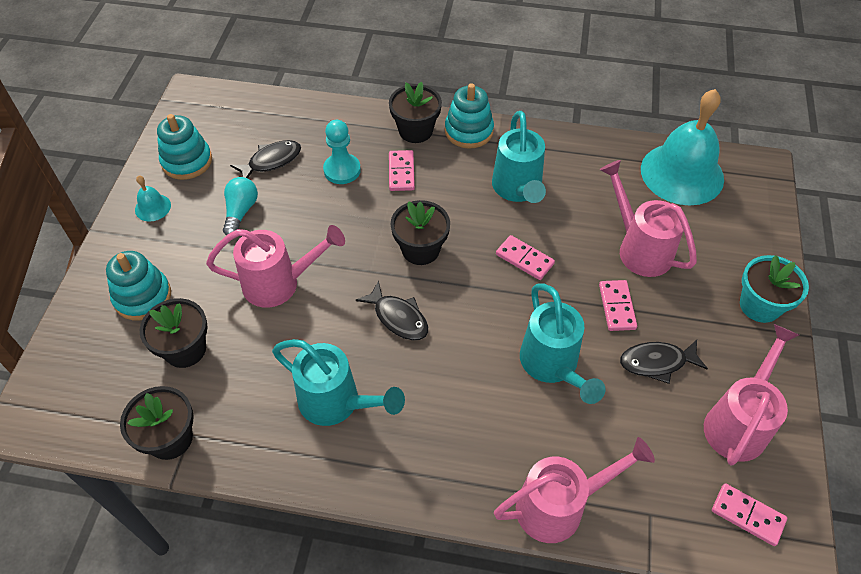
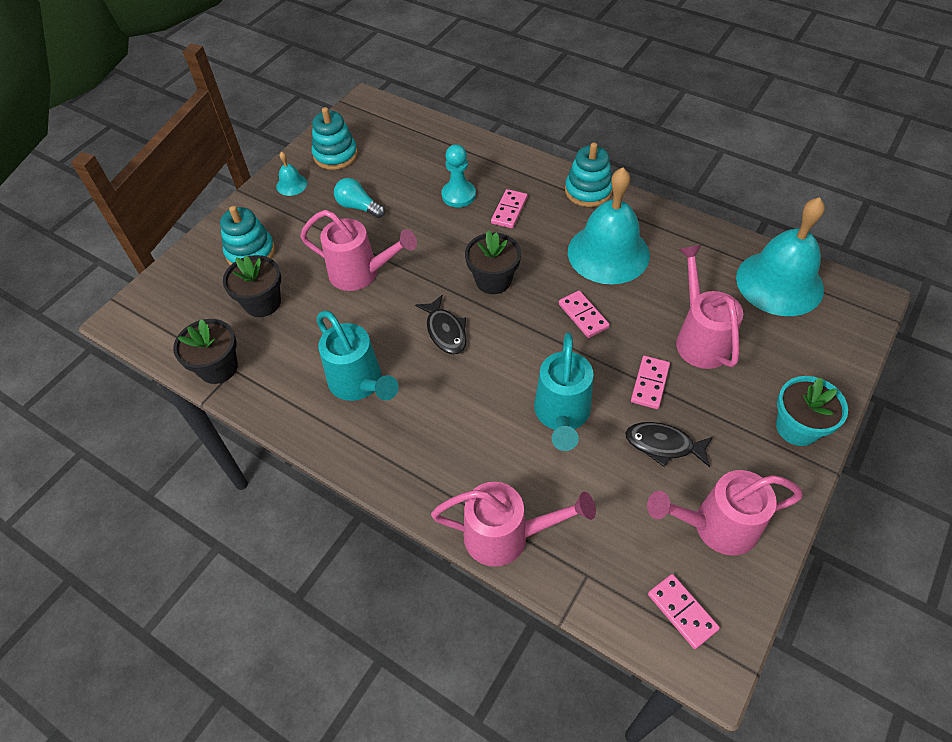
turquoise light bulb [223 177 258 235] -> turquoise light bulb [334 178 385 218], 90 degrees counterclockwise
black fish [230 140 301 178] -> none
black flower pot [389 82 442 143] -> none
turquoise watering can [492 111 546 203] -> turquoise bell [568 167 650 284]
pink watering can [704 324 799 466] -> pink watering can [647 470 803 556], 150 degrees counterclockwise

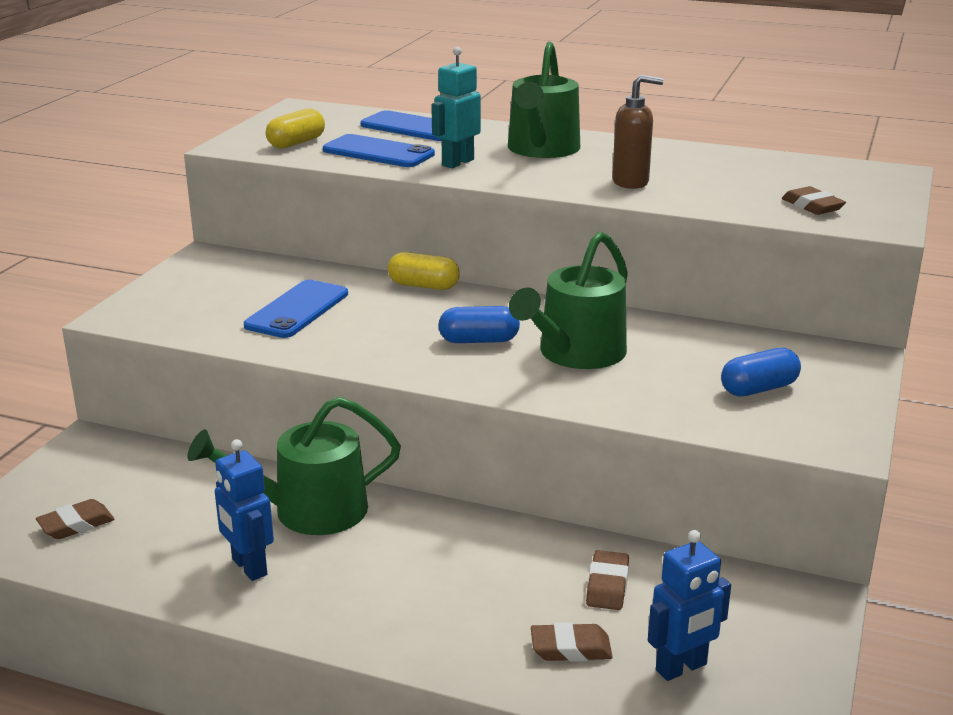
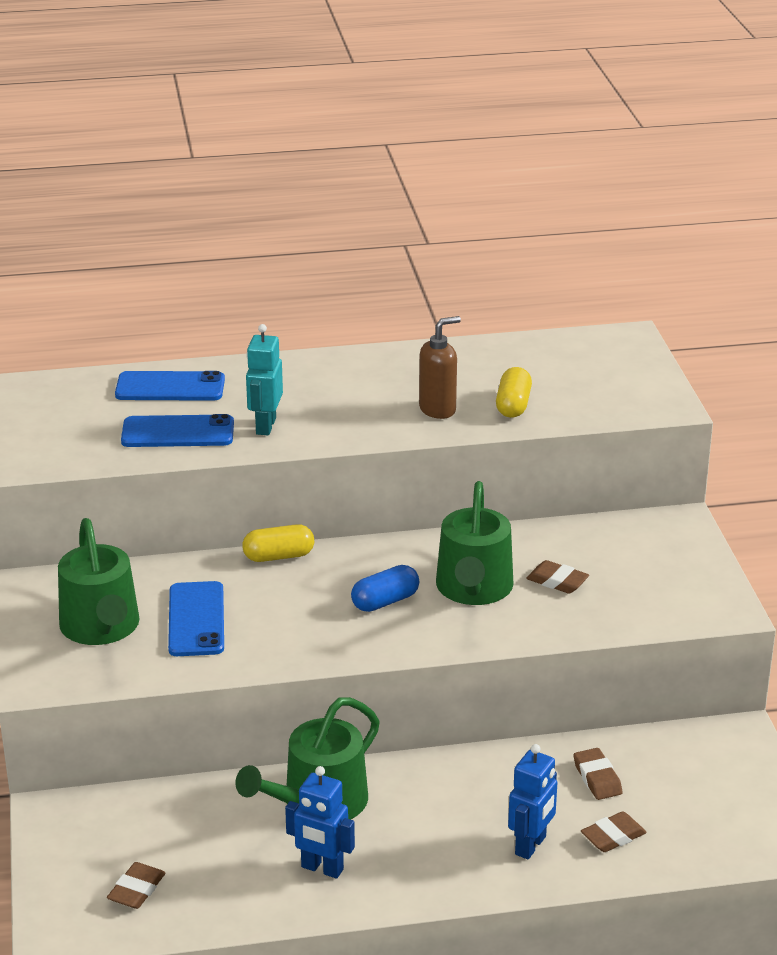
yellow capsule [266 109 325 149] -> yellow capsule [496 367 532 418], move
green watering can [508 42 580 158] -> green watering can [58 518 140 645], move
blue robot [648 530 731 681] -> blue robot [508 744 558 860], move
blue capsule [721 348 801 396] -> none
brown eraser [782 186 846 215] -> brown eraser [526 560 589 594], move

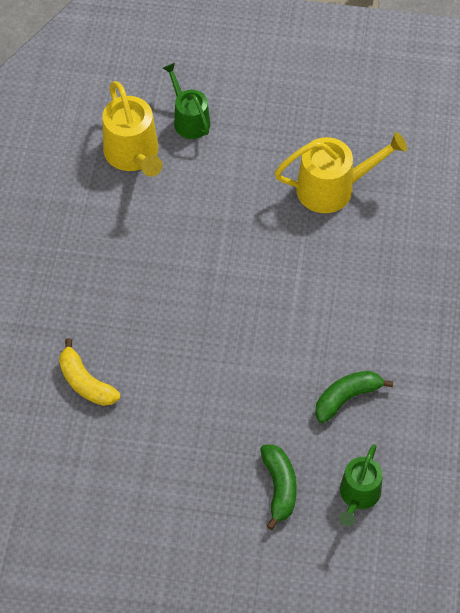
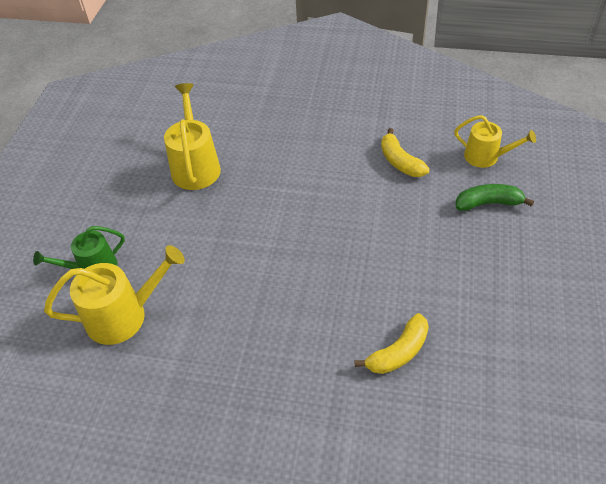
green banana [315 371 393 423] -> yellow banana [381 128 430 177]
green watering can [339 444 383 526] -> yellow watering can [454 115 536 168]

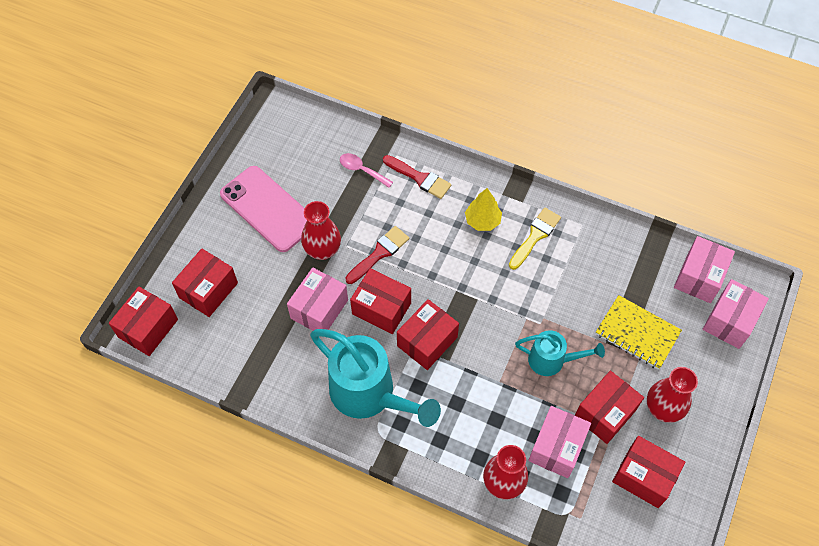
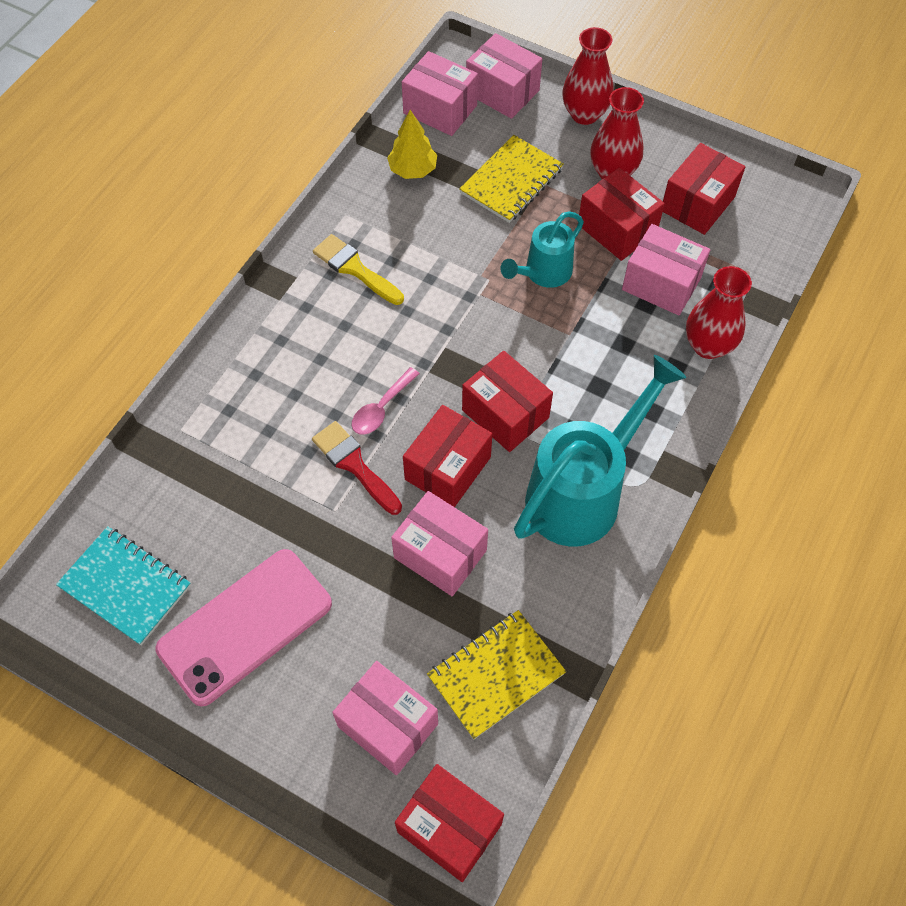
red box [172 249 238 317] -> pink box [332 661 438 775]
red vase [301 201 341 260] -> red vase [562 27 613 125], move
pink spoon [340 153 393 188] -> pink spoon [352 367 420 435], move
red brush [383 155 451 199] -> none
yellow tree [465 188 502 231] -> yellow tree [387 110 437 179], move
turquoise watering can [515 330 605 376] -> turquoise watering can [500 211 584 288], 150 degrees counterclockwise
none -> turquoise notebook [56 526 191 645]
none -> yellow notebook [427 610 566 739]

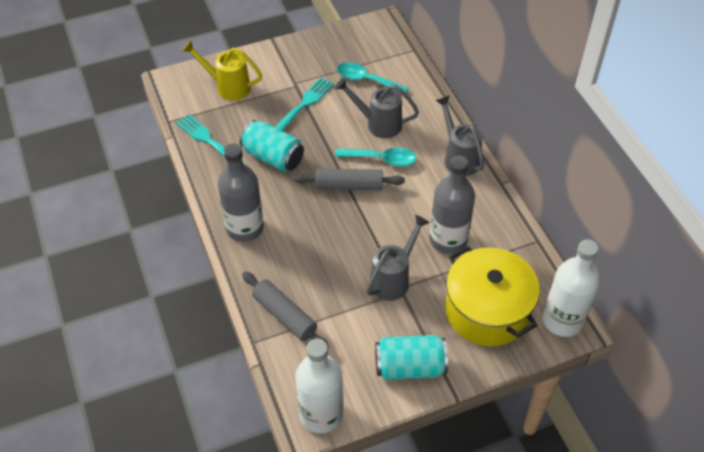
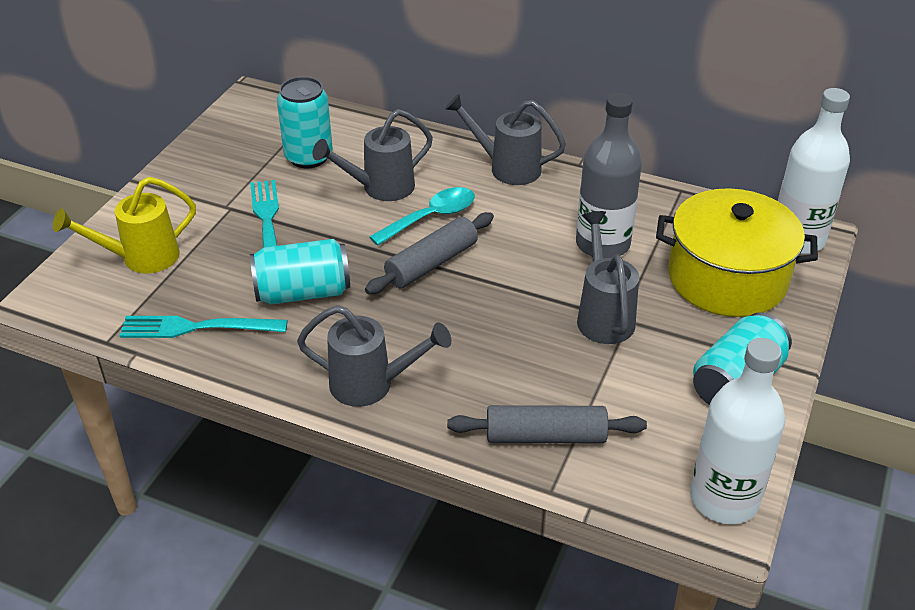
grey bottle [218 143 264 242] -> grey watering can [297 305 451 407]
turquoise spoon [337 62 409 93] -> turquoise can [277 77 333 168]

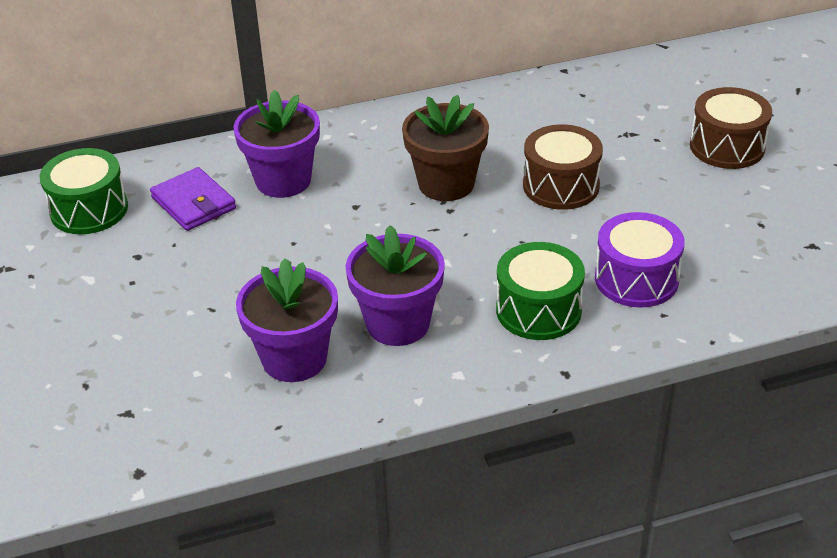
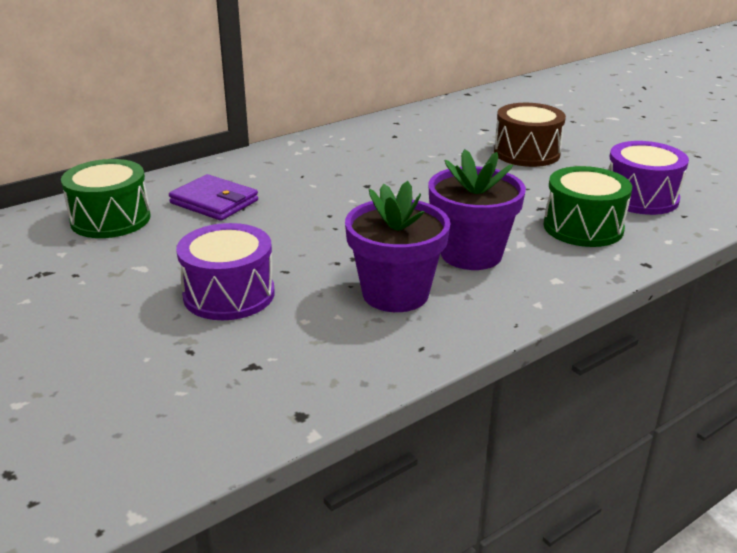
purple flower pot [233 89 320 198] -> none
brown flower pot [402 95 489 201] -> none
brown drum [690 87 772 169] -> none
none -> purple drum [176 223 274 320]

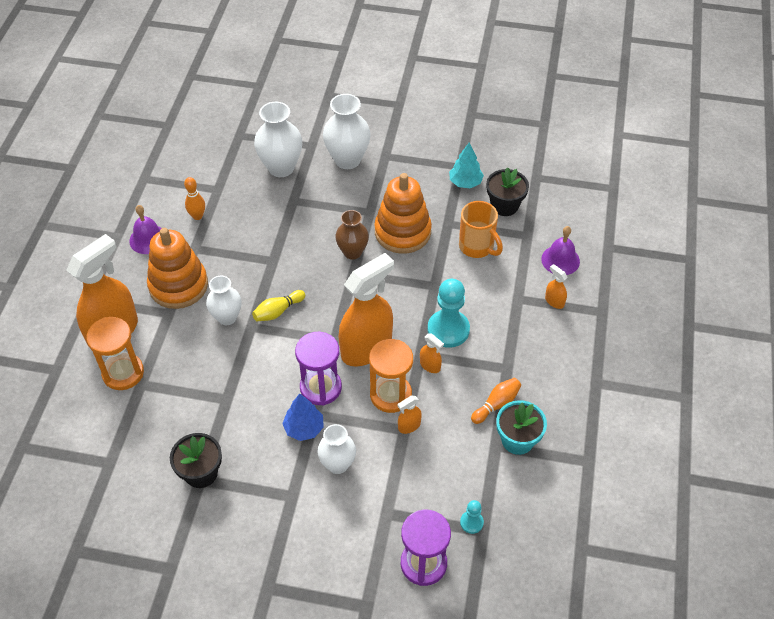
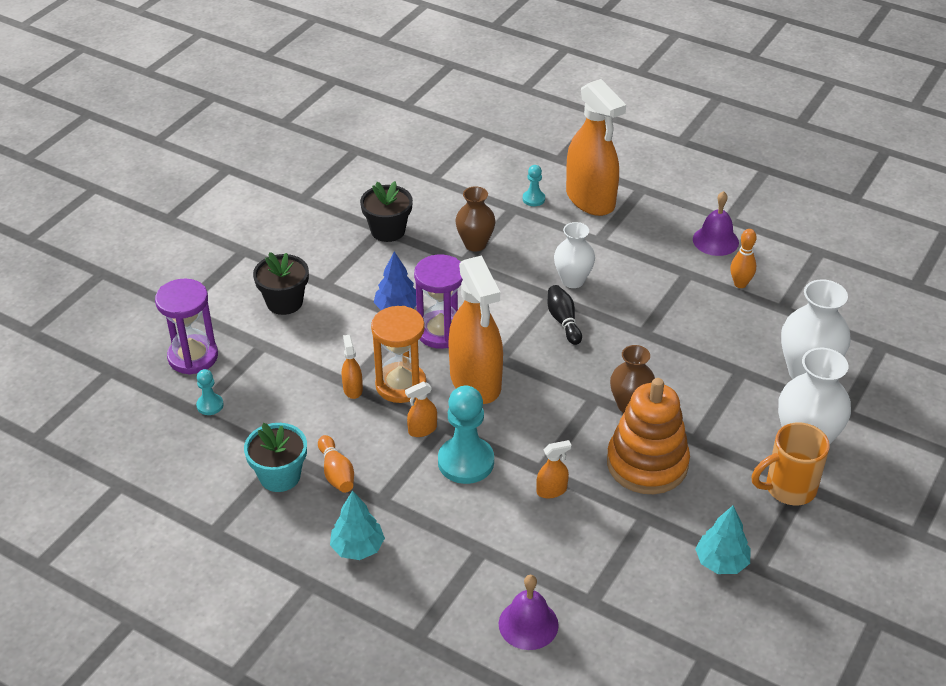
orange hourglass [86 317 144 390] -> turquoise pawn [523 165 545 206]
orange stacking toy [147 228 208 309] -> none
yellow bowling pin [252 290 305 321] -> black bowling pin [548 285 582 345]
white vase [317 424 356 474] -> none
orange mug [459 201 503 258] -> orange mug [752 422 830 505], move
black flower pot [486 167 529 216] -> black flower pot [253 252 309 315], move
orange spray bottle [545 264 568 309] -> orange spray bottle [536 440 572 498], move
none -> turquoise tree [330 490 385 560]
none -> brown vase [455 186 496 251]

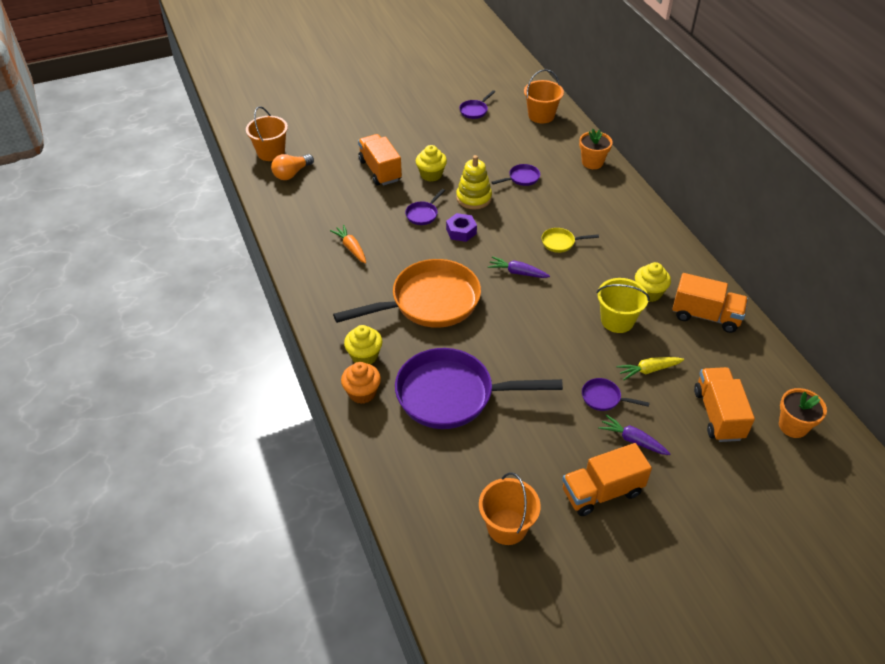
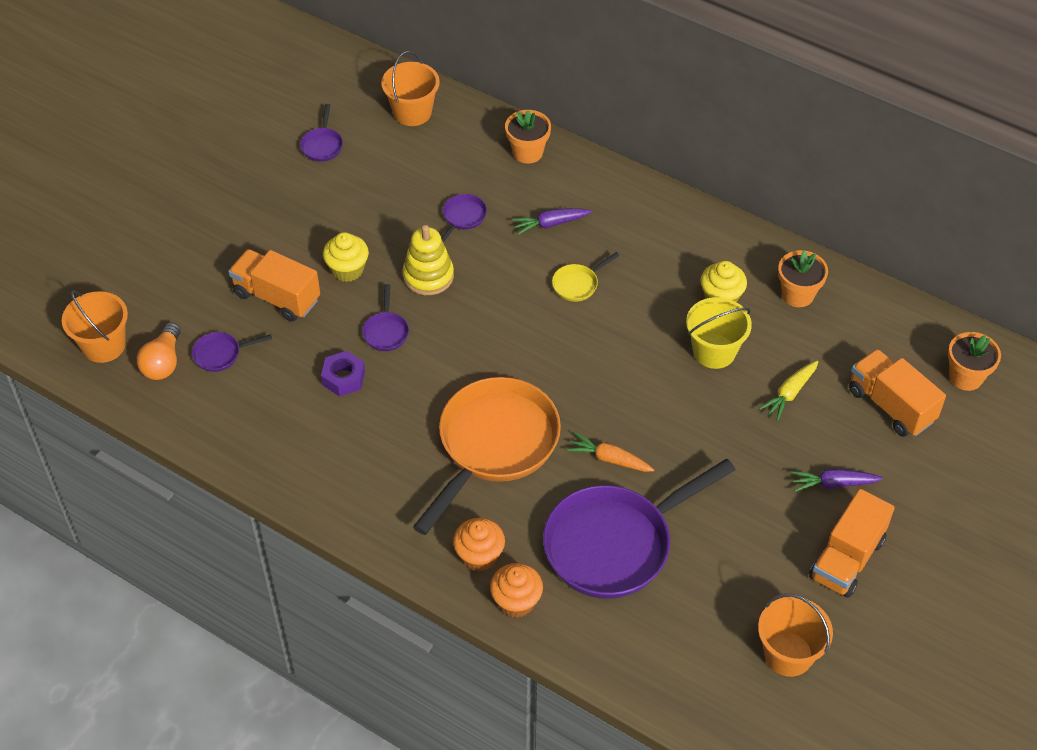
orange carrot [330 225 366 264] -> orange carrot [567 432 654 472], move
yellow cupcake [344 325 382 364] -> orange cupcake [453 518 505 571]
purple nut [446 213 477 242] -> purple nut [321 351 365 397], move
purple carrot [488 256 550 278] -> purple carrot [512 208 592 235], move
purple pan [582 378 649 411] -> purple pan [192 332 272 372], move
orange truck [672 273 748 333] -> orange flower pot [778 250 828 307]

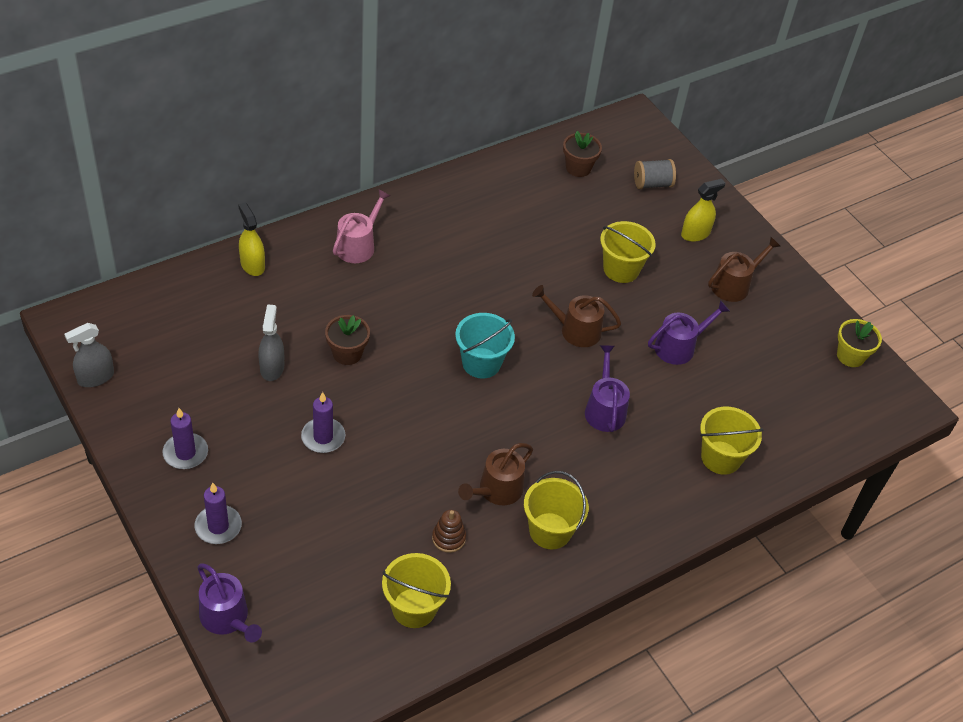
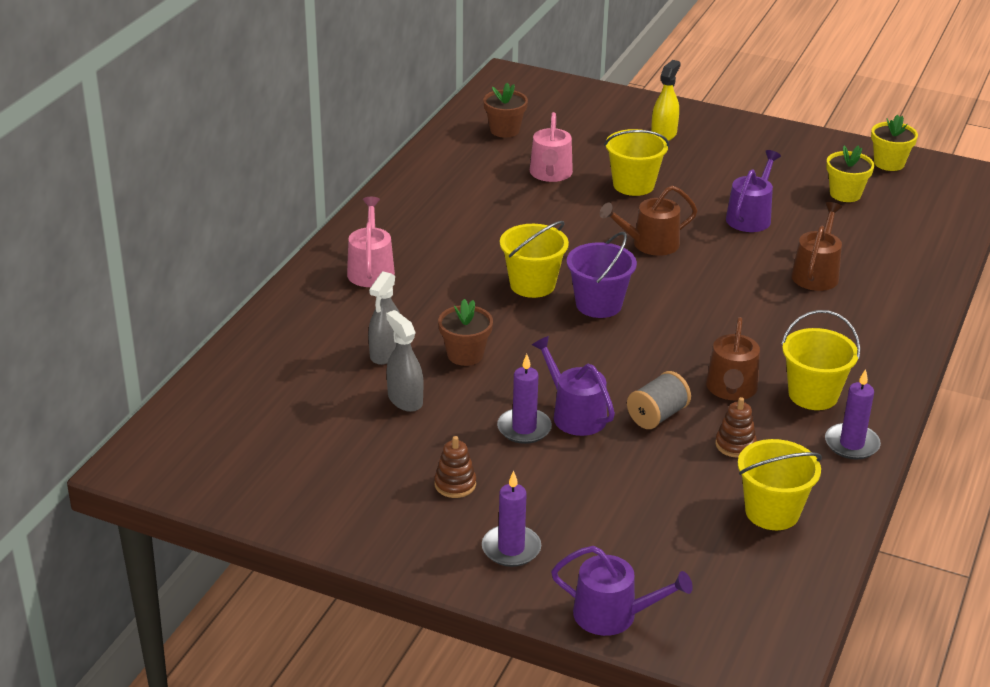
grey spray bottle [64 323 114 387] -> grey spray bottle [368 272 400 365], move
purple candle [163 408 208 469] -> purple candle [825 369 881 460], move
yellow spray bottle [238 202 265 276] -> none
turquoise bucket [455 313 515 379] -> purple bucket [567 232 637 318]
purple watering can [585 345 630 432] -> purple watering can [532 336 615 436], move
grey spool [634 159 676 189] -> grey spool [627 371 691 429], move
yellow bucket [700 407 764 475] -> yellow bucket [500 221 569 298], move
brown watering can [708 237 780 302] -> brown watering can [791 202 842 291], move
none -> brown stacking toy [434 436 476 498]
none -> pink watering can [530 112 573 182]
none -> yellow flower pot [826 145 874 202]

